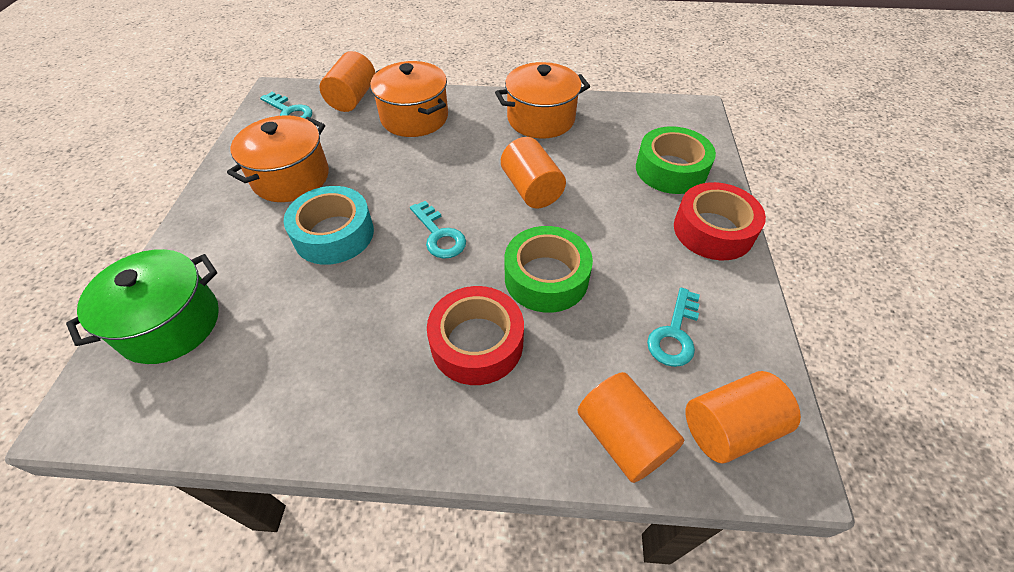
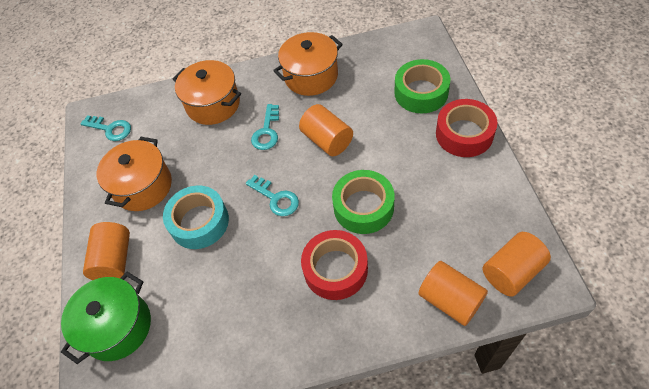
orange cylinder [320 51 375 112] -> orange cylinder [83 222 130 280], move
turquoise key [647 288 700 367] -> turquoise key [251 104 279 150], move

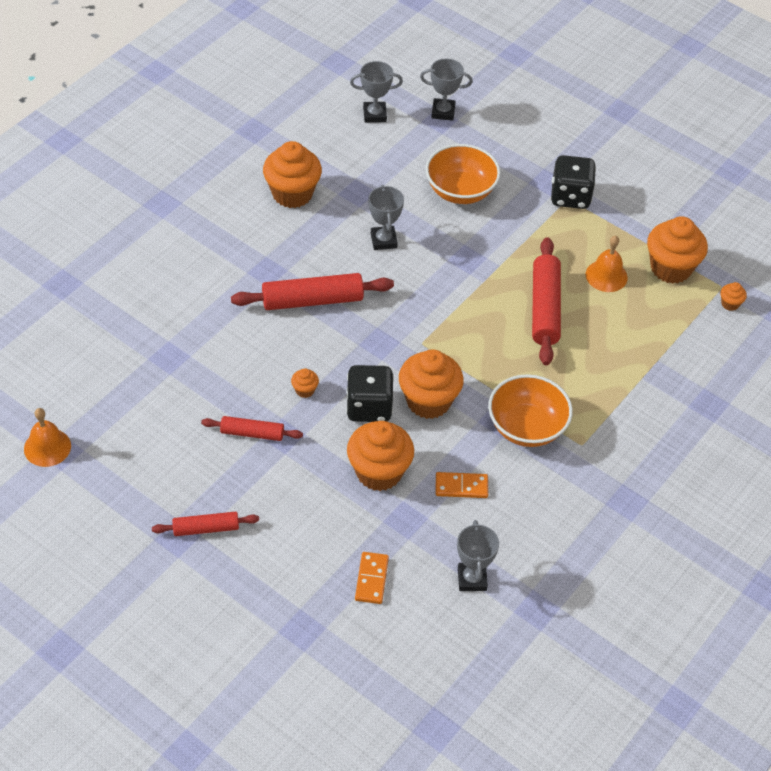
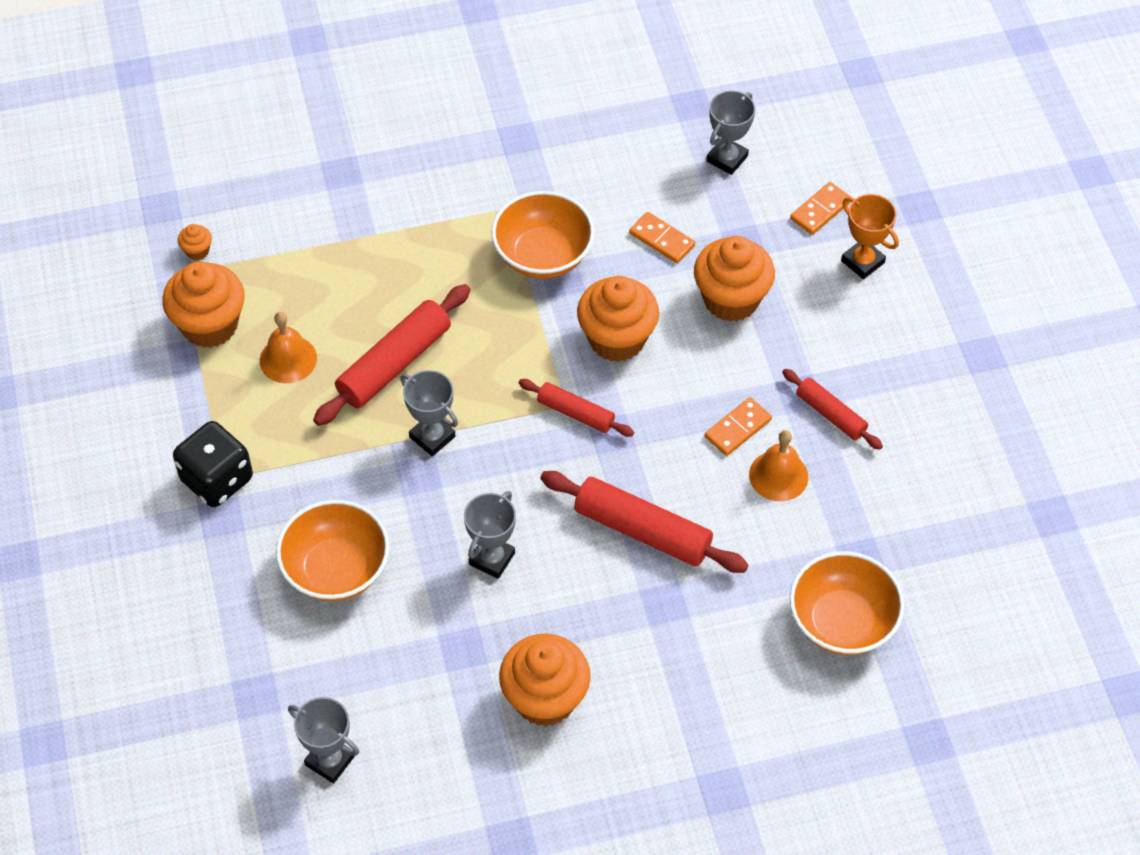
orange bell [24 408 71 467] -> orange bell [749 430 808 501], move
red rolling pin [152 512 259 536] -> red rolling pin [518 379 634 437], move
orange cupcake [291 368 319 398] -> orange domino [705 397 772 456]
black dice [346 365 394 422] -> none
grey trophy [420 59 473 121] -> grey trophy [401 370 458 456], move
none -> orange bowl [789 551 905 655]
none -> orange trophy [841 194 899 279]

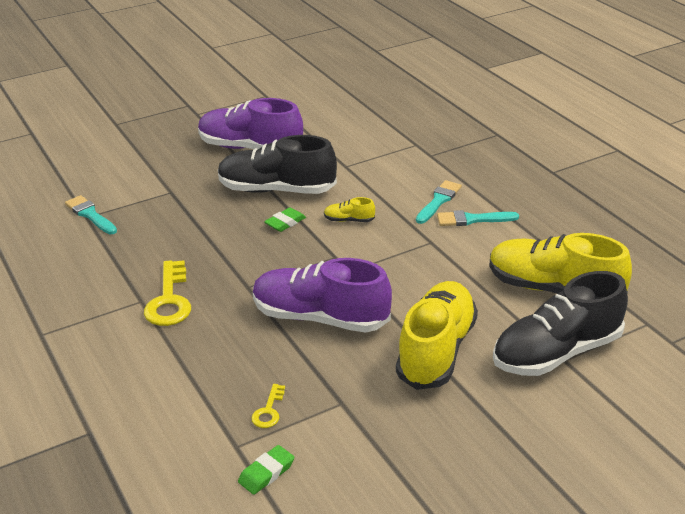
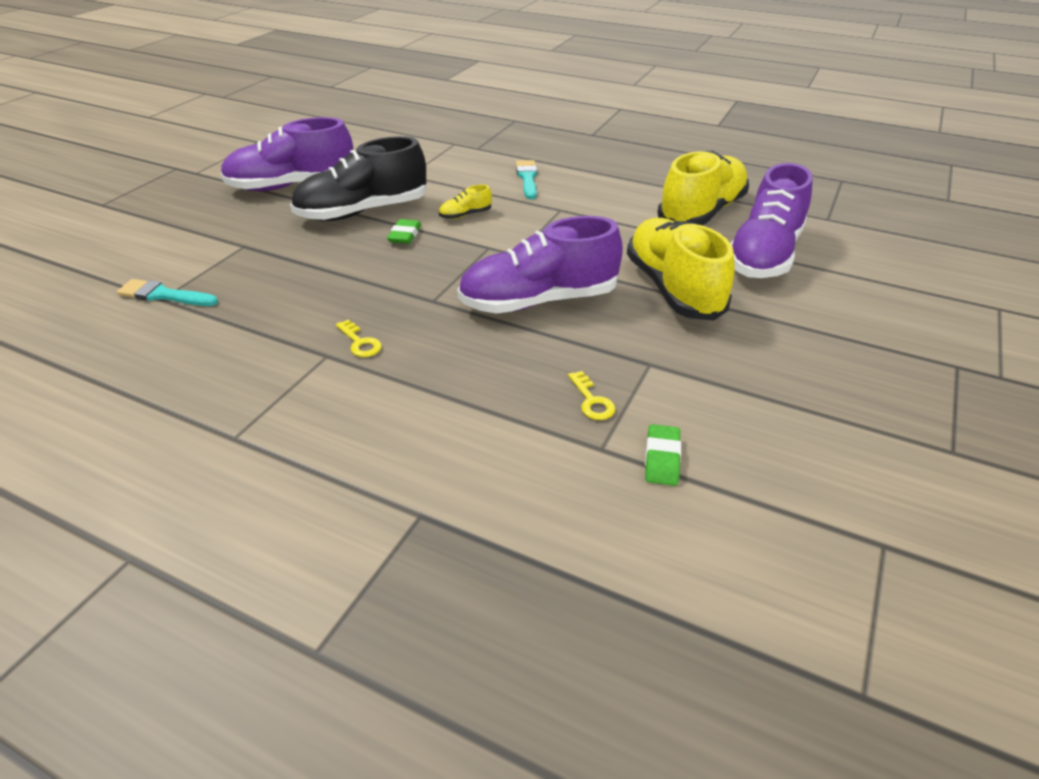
yellow key [144 260 191 326] -> yellow key [336 320 382 357], x0.52
turquoise brush [437 210 519 226] -> none
yellow shoe [489 233 632 294] -> yellow shoe [657 150 749 225], 135 degrees clockwise
black shoe [493 271 628 376] -> purple shoe [730 163 813 278]

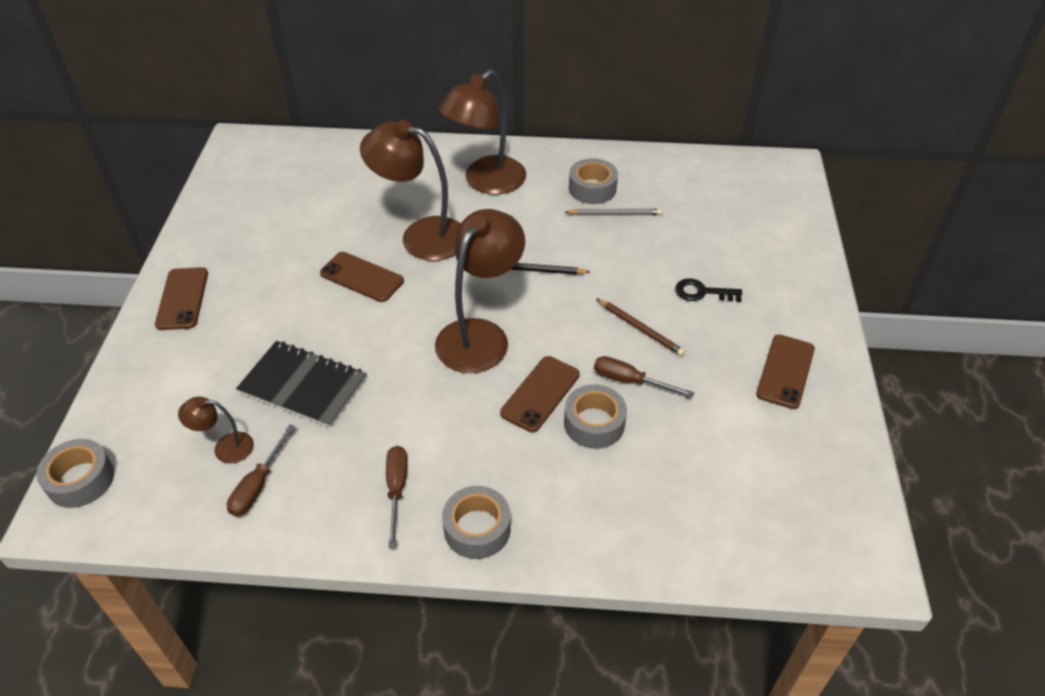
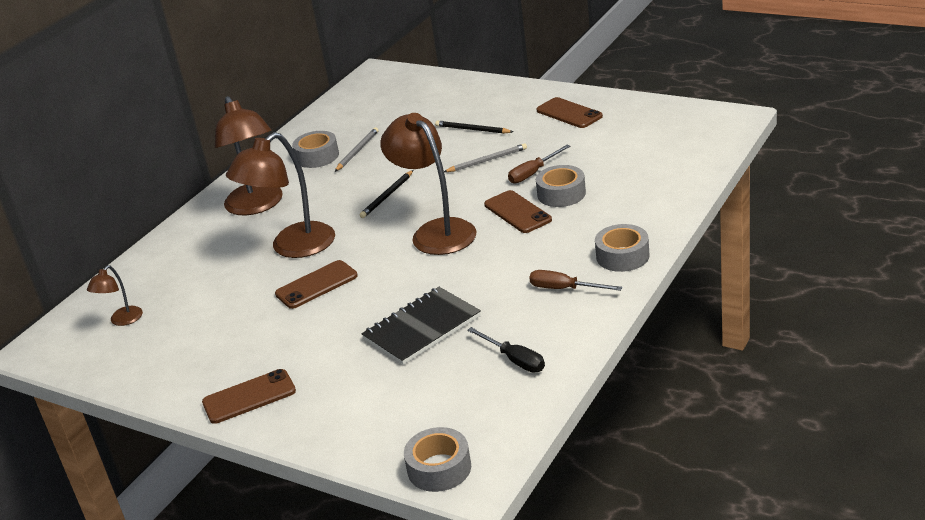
brown phone [155 267 208 330] -> brown phone [202 369 296 424], 45 degrees counterclockwise
brown lamp [178 397 254 464] -> brown lamp [87 265 143 326], move
brown screwdriver [227 425 295 516] -> black screwdriver [467 327 545 372]
brown pencil [596 298 685 356] -> grey pencil [444 143 527 172]
black key [675 278 742 302] -> black pencil [435 120 513 134]

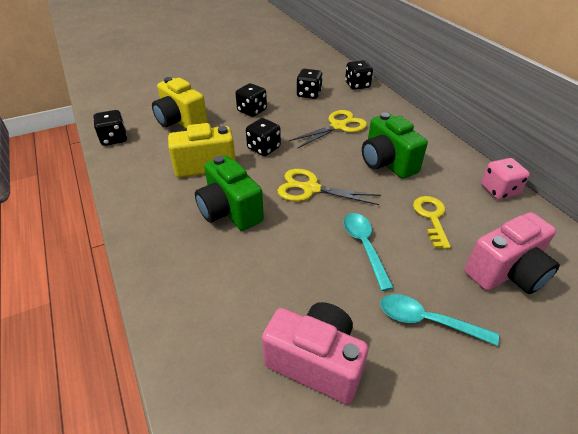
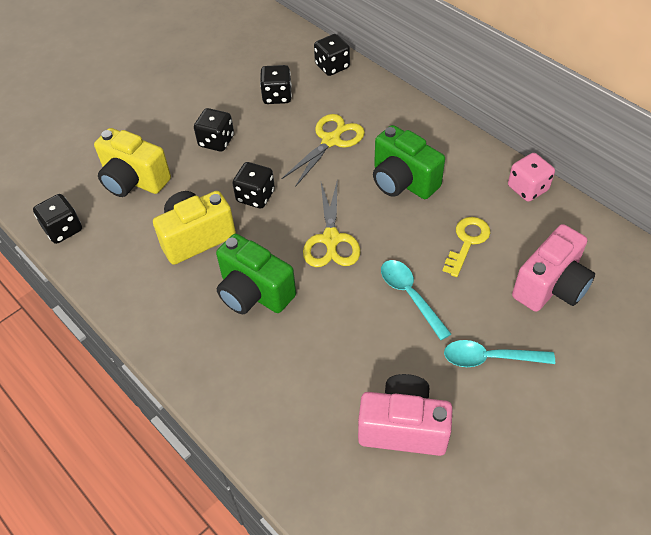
yellow scissors [277 169 381 205] -> yellow scissors [303 179 361 267], 90 degrees counterclockwise
yellow key [413 196 451 249] -> yellow key [443 217 490 277], 45 degrees clockwise

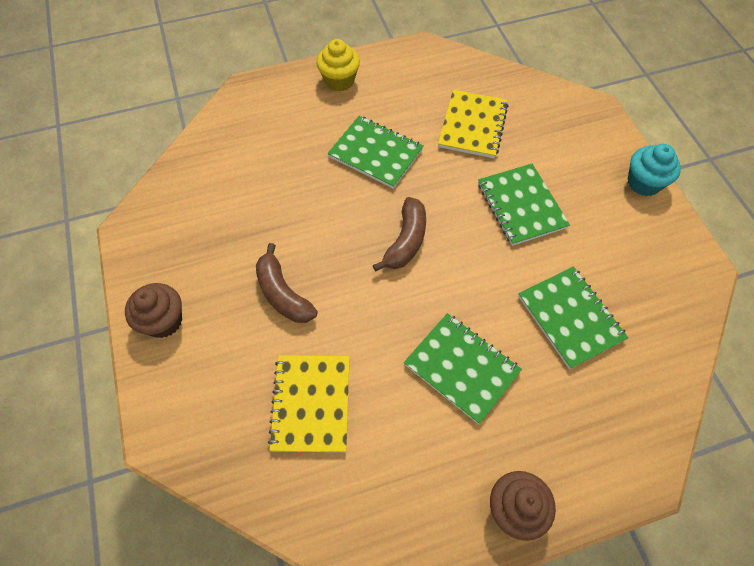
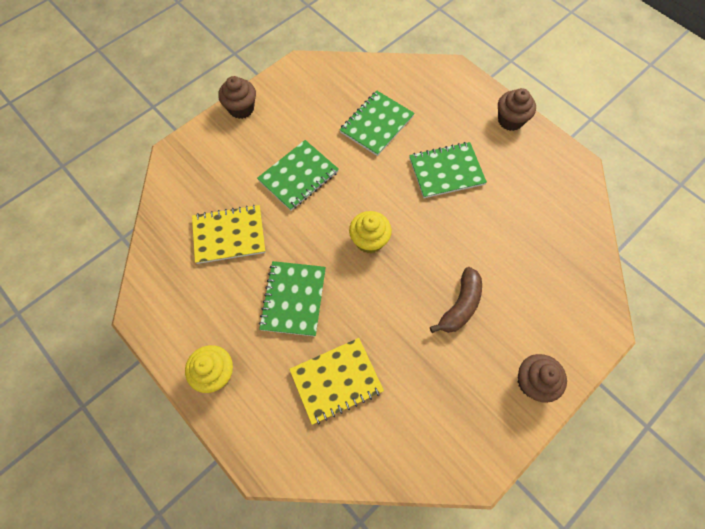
yellow notebook [268 355 350 452] -> yellow notebook [289 338 384 425], move
brown banana [373 197 426 272] -> yellow cupcake [349 211 392 253]
green notebook [404 313 522 424] -> green notebook [409 142 487 198], 60 degrees clockwise
turquoise cupcake [628 144 681 196] -> brown cupcake [218 76 256 119]

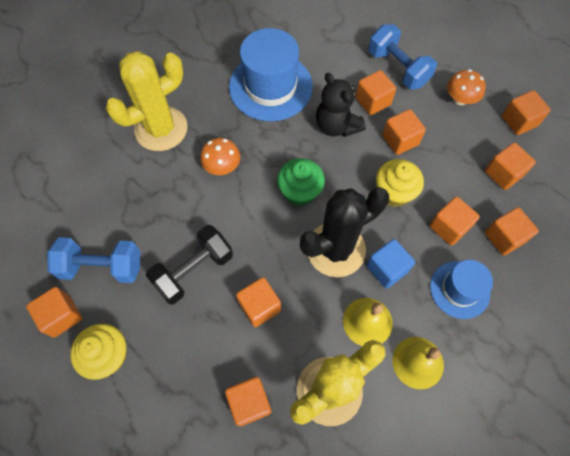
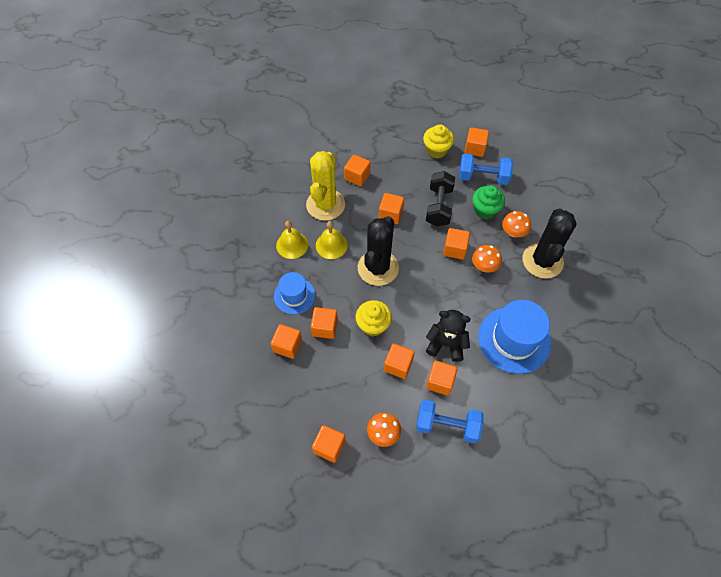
blue dumbbell [47 237 140 283] -> blue dumbbell [459 153 513 185], 45 degrees clockwise
yellow cactus [106 51 188 151] -> black cactus [523 208 577 279]
green cupcake [277 158 325 206] -> green cupcake [472 186 505 220], move
blue cube [367 239 415 289] -> none
orange cube [485 143 536 190] -> orange cube [443 228 470 259], move
none -> orange mushroom [502 211 531 237]

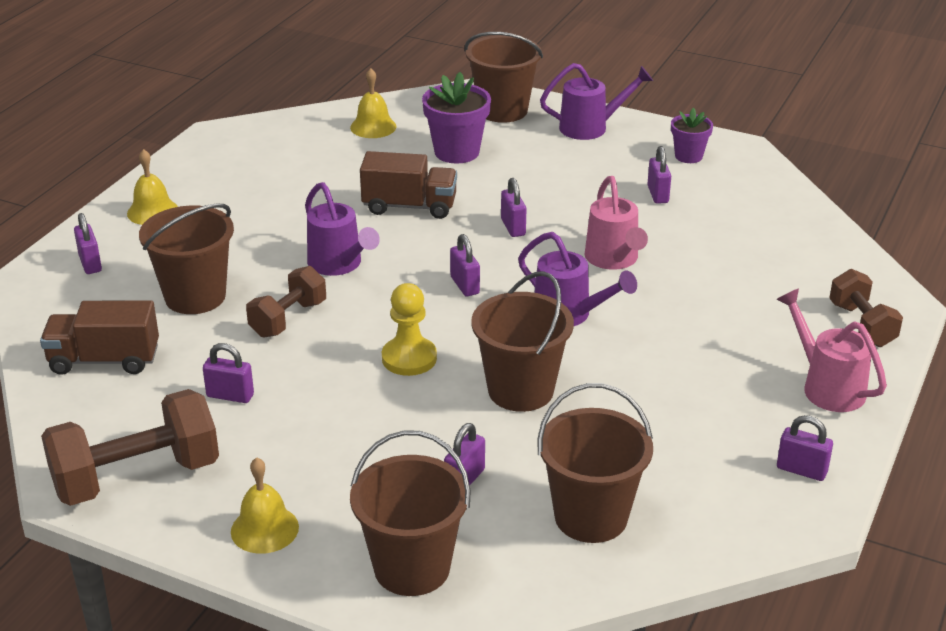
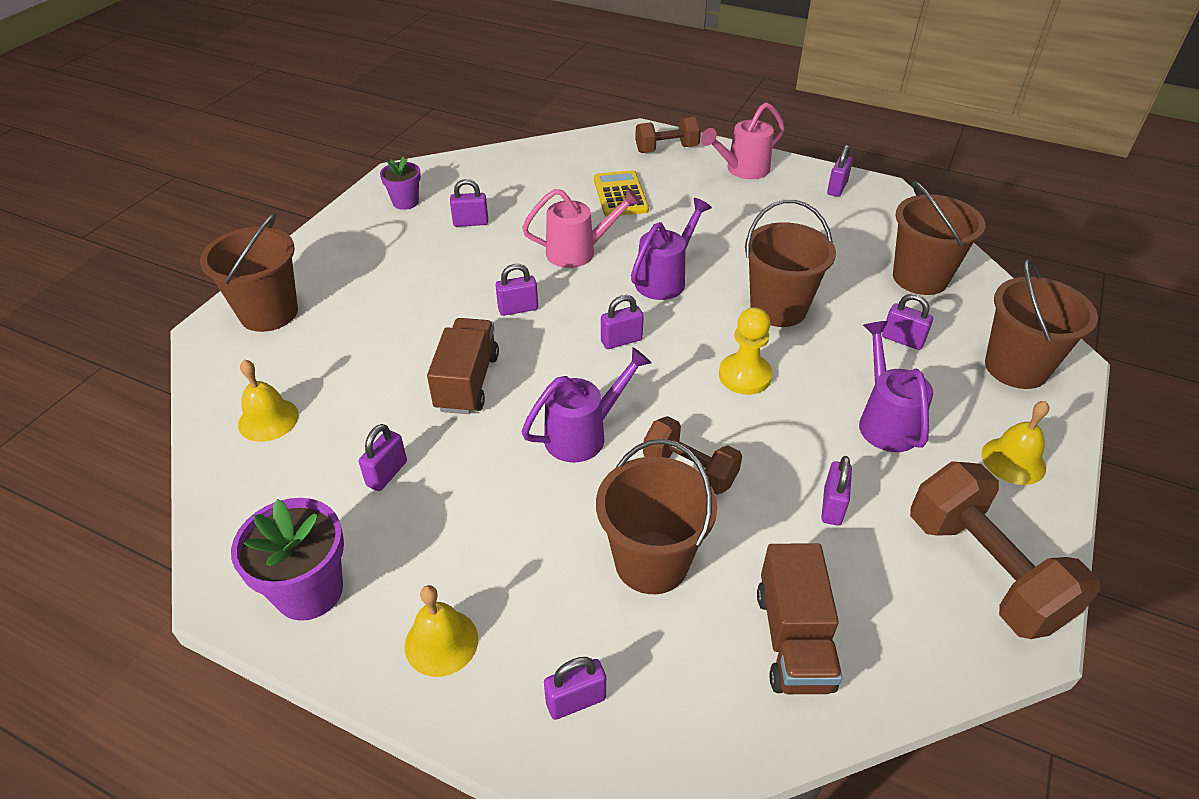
purple flower pot [422 72 491 164] -> purple flower pot [231 498 344 621], move
purple watering can [540 63 653 140] -> purple watering can [859 321 933 452], move
none -> purple padlock [359 424 407 491]
none -> yellow calculator [594 170 649 216]

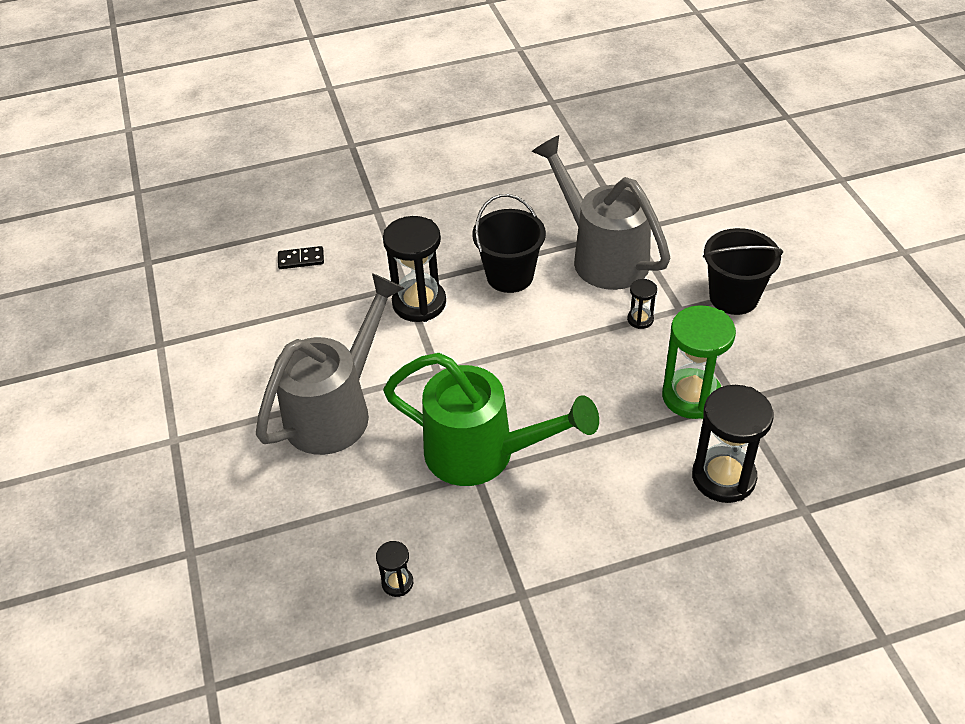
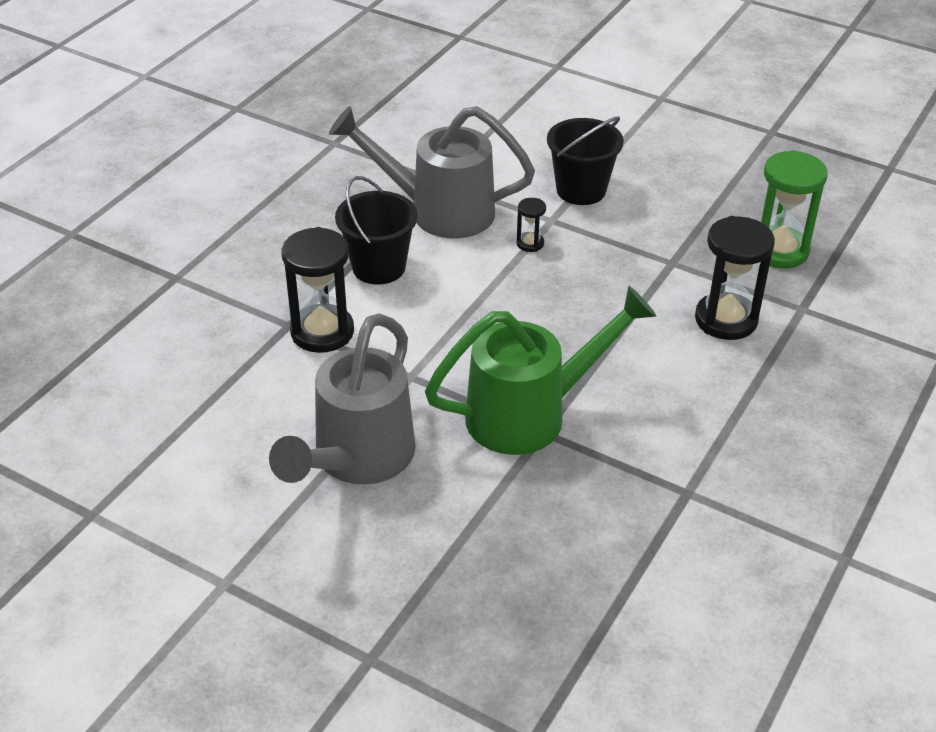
grey watering can [256 273 405 455] -> grey watering can [269 313 415 485], 150 degrees counterclockwise
black domino [278 246 324 269] -> none
black hourglass [376 541 413 597] -> none
green hourglass [662 305 736 419] -> green hourglass [761 150 828 269], move

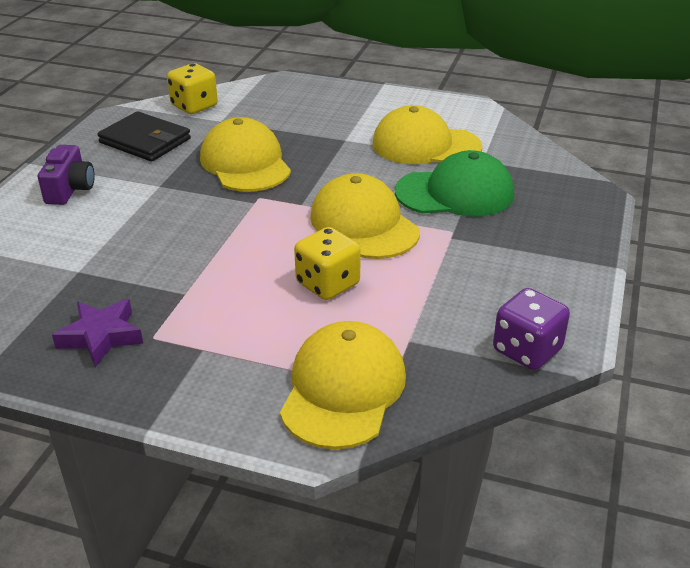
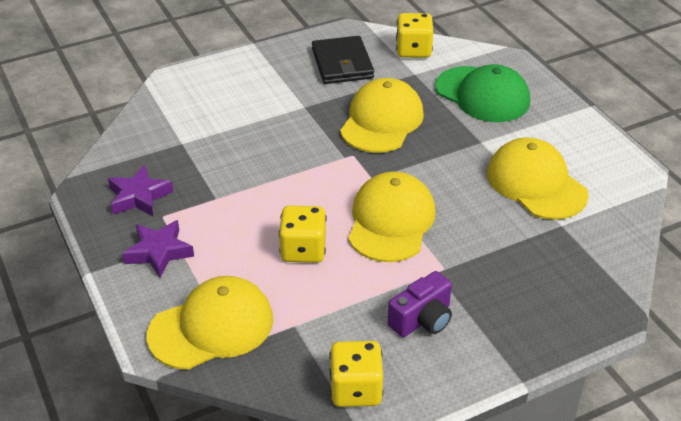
purple camera [38 145 95 205] -> purple camera [388 271 452 337], move
green cap [395 150 514 217] -> green cap [435 64 530 122], move
purple dice [493 288 570 370] -> yellow dice [329 341 383 407]
none -> purple star [122 220 194 278]

